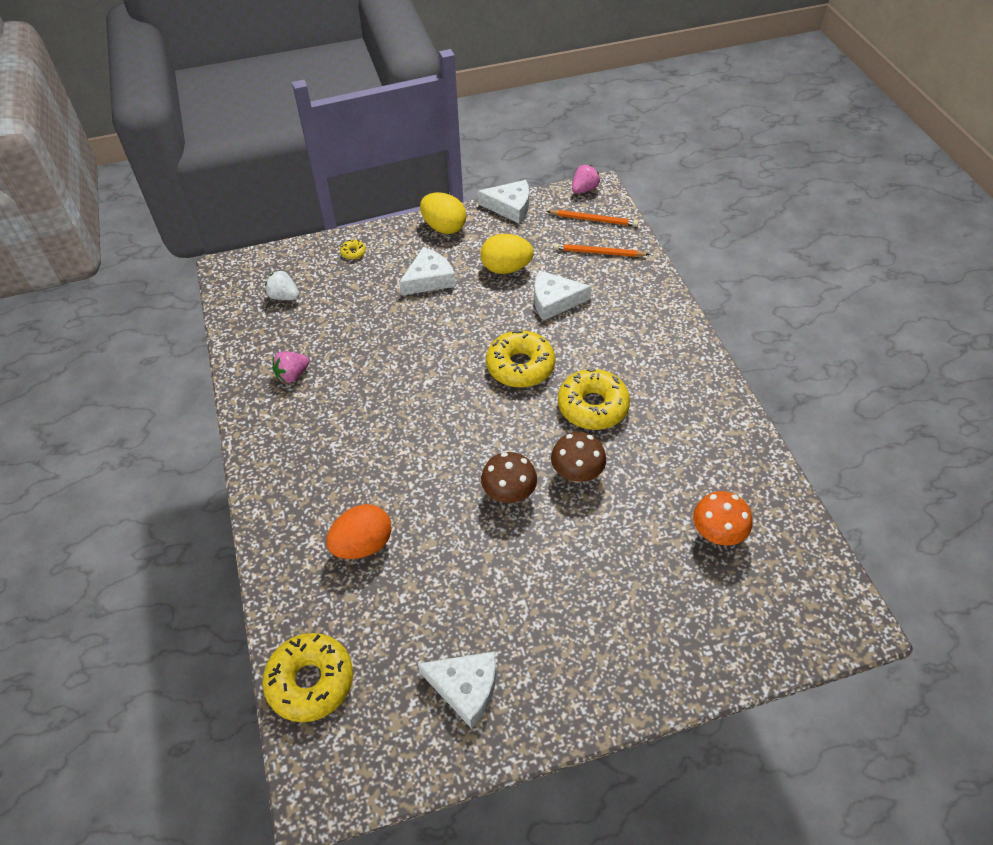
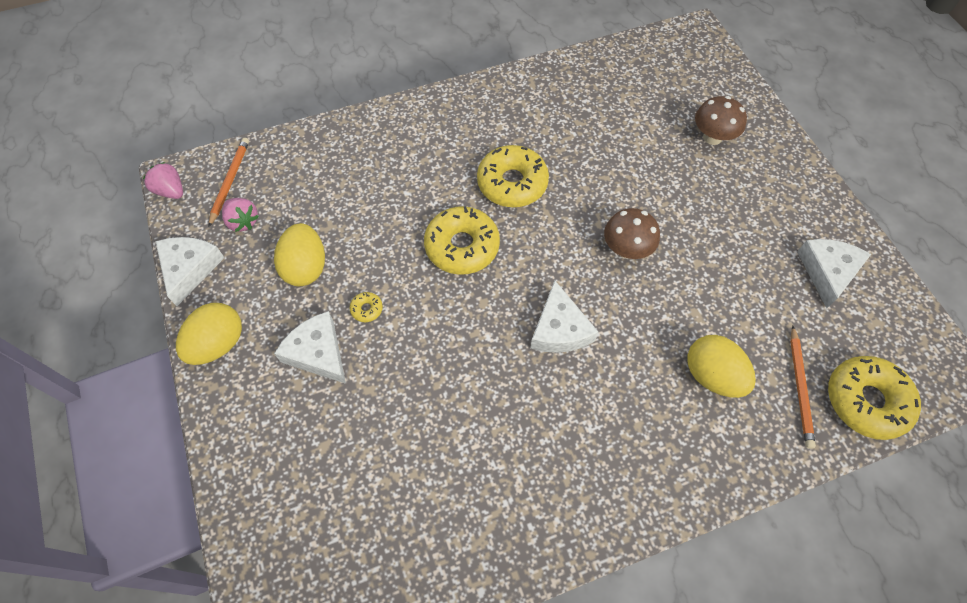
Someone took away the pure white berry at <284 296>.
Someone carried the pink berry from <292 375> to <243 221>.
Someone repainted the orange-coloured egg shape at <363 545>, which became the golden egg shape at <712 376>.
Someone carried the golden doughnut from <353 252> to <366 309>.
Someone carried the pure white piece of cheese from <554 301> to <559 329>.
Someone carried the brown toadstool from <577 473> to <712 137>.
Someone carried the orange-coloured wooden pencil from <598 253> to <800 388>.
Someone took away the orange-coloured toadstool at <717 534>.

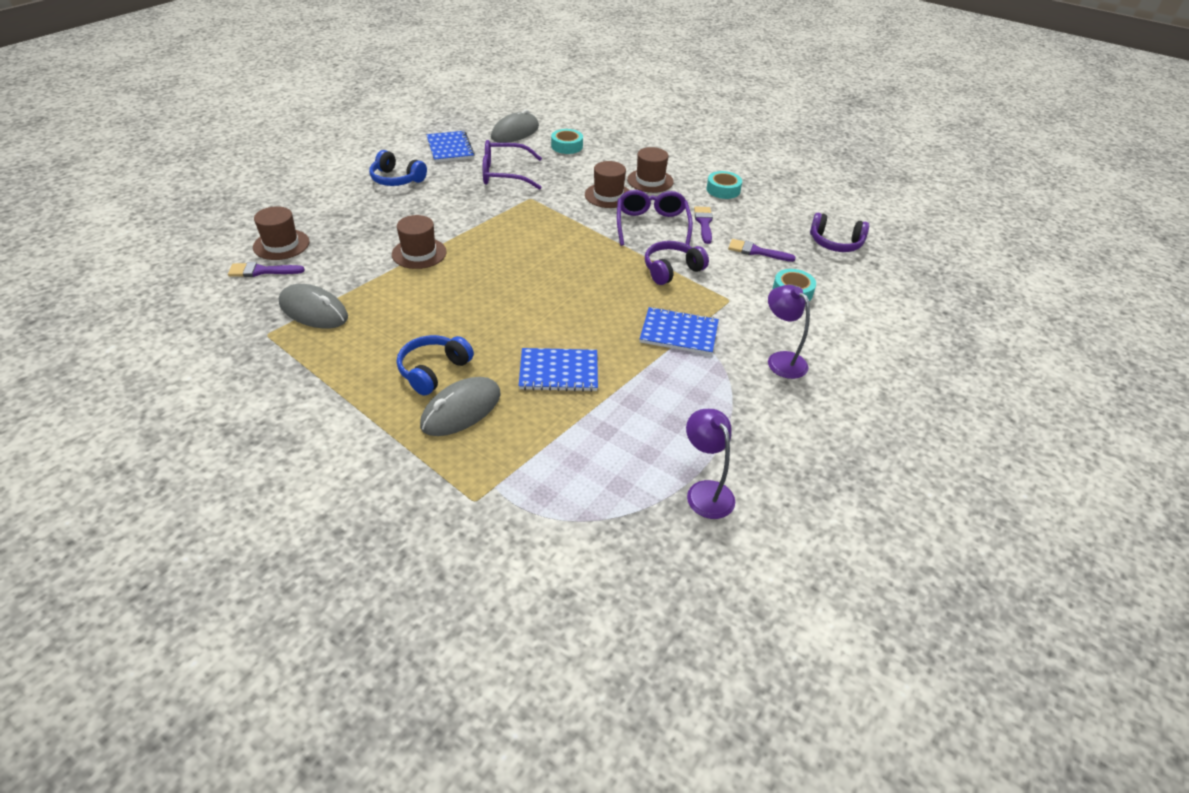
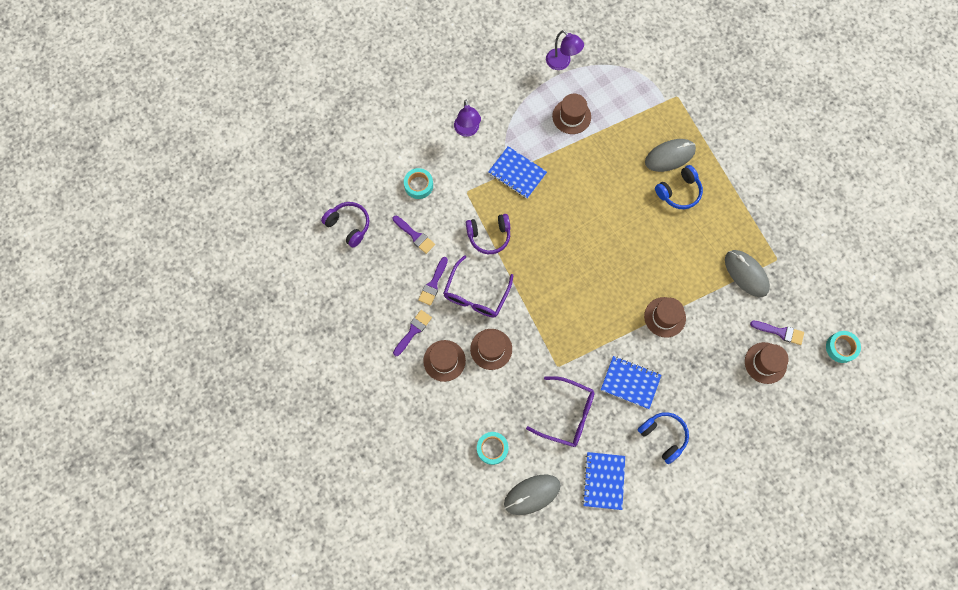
Someone carried the cobalt exercise book from <558 372> to <630 382>.
Someone rotated the royal purple reading lamp at <705 491> by 45 degrees counterclockwise.
Someone carried the turquoise tape from <723 190> to <841 348>.
Someone put down the royal purple brush at <413 331>.
Someone put down the brown tall hat at <571 116>.

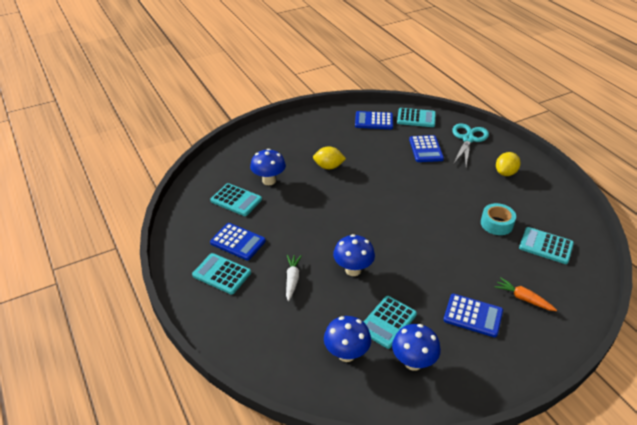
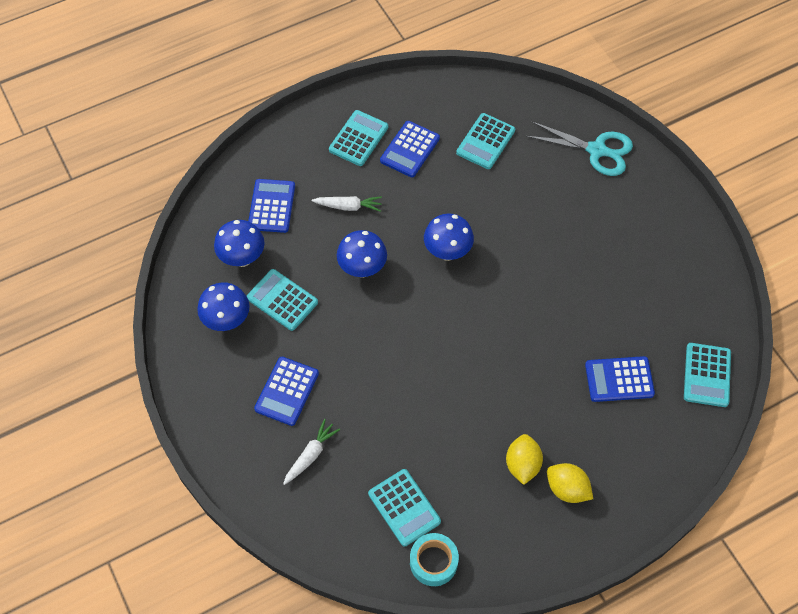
Someone carried the cobalt toadstool from <269 181> to <447 252>.
Someone carried the golden lemon from <328 167> to <522 464>.
Someone carried the cobalt adding machine from <374 121> to <272 206>.
Someone carried the turquoise scissors from <468 139> to <596 150>.
Someone carried the turquoise tape from <496 224> to <433 562>.
Someone repainted the orange-coloured root vegetable at <523 298>, which became the pure white root vegetable at <310 455>.
Someone rotated the turquoise adding machine at <546 246> by 120 degrees clockwise.

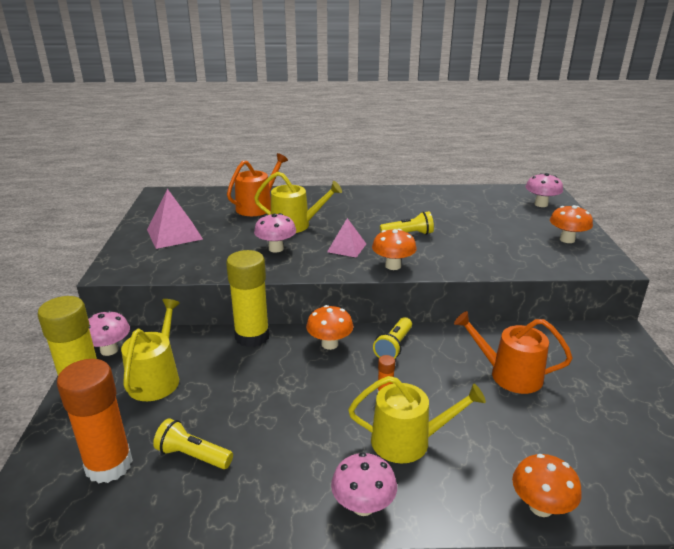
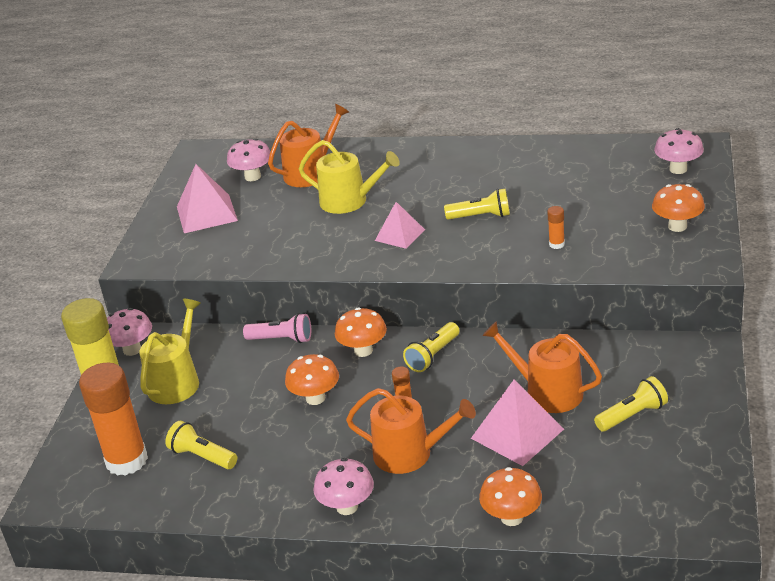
Someone swapped the golden stick of glue at <252 336> for the pink pocket torch at <281 339>.
Someone carried the pink toadstool from <276 248> to <252 177>.
Someone repainted the golden watering pot at <408 441>, which became the orange-coloured watering pot at <410 454>.
Someone carried the orange-coloured toadstool from <393 266> to <315 398>.
Someone put down the pink pyramid at <517 433>.
Someone put down the orange-coloured stick of glue at <556 244>.
Someone put down the golden pocket torch at <632 415>.

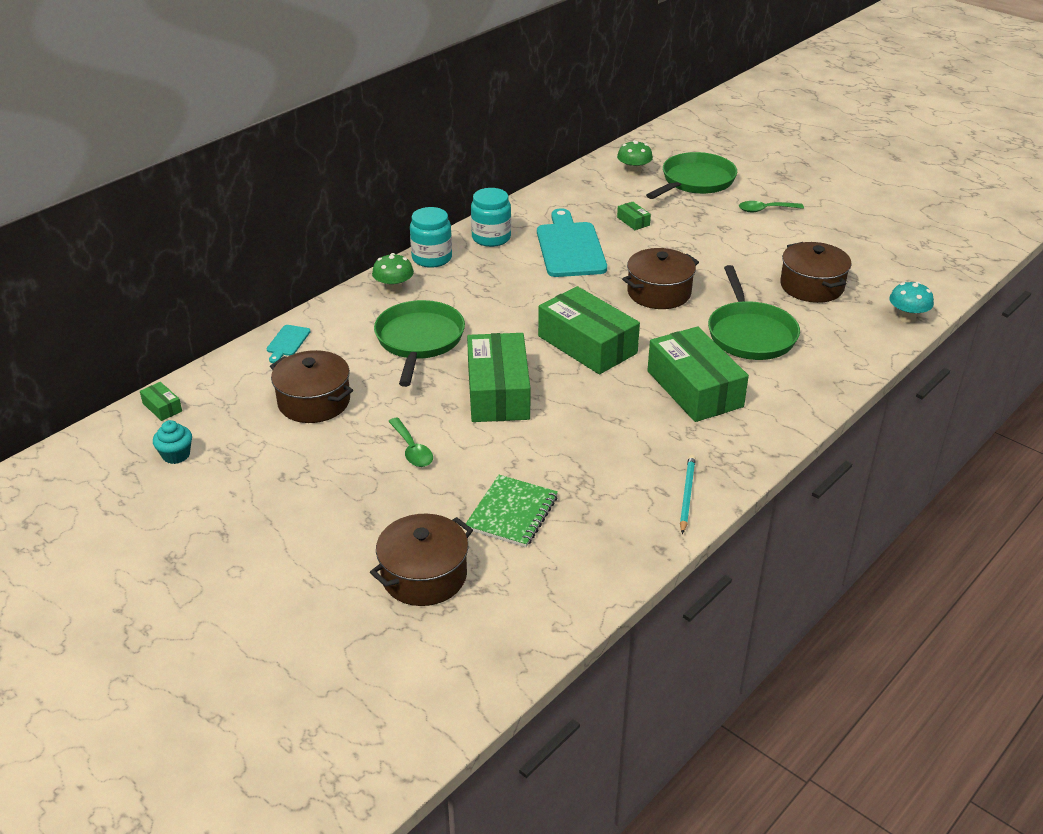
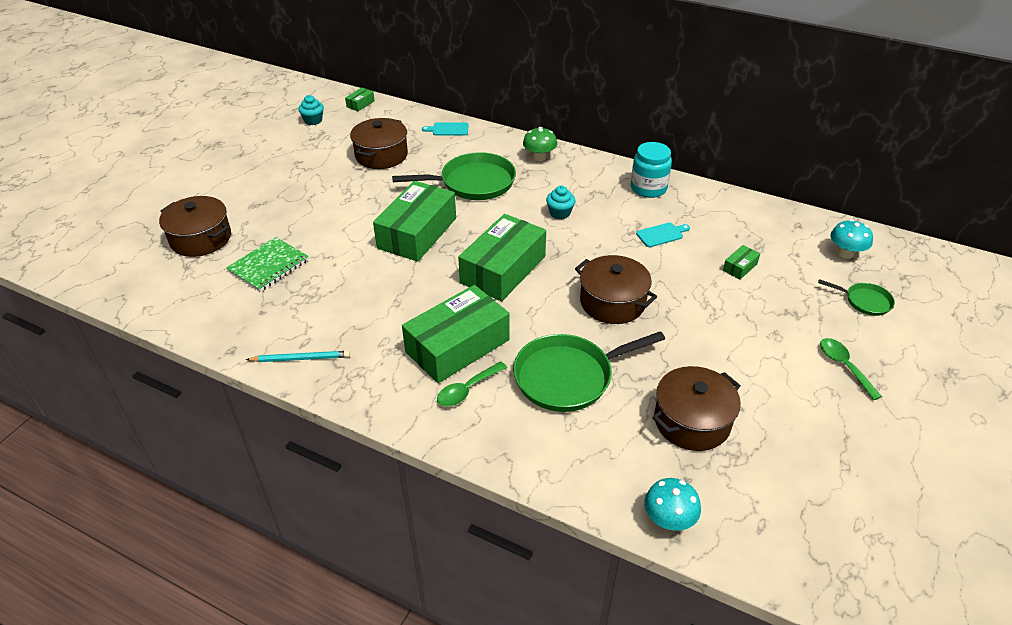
Someone carried the green tablespoon from <412 450> to <467 390>.
Someone took away the turquoise jam jar at <432 258>.
Someone rotated the green exercise book at <512 513> by 60 degrees counterclockwise.
Someone rotated the green box at <498 392> by 45 degrees counterclockwise.
Someone scaled the turquoise chopping board at <570 247> by 0.45.
Someone repainted the green toadstool at <633 172>, which became the turquoise toadstool at <845 253>.
Someone scaled the green skillet at <695 181> by 0.51.
Someone put down the turquoise fairy cake at <560 213>.

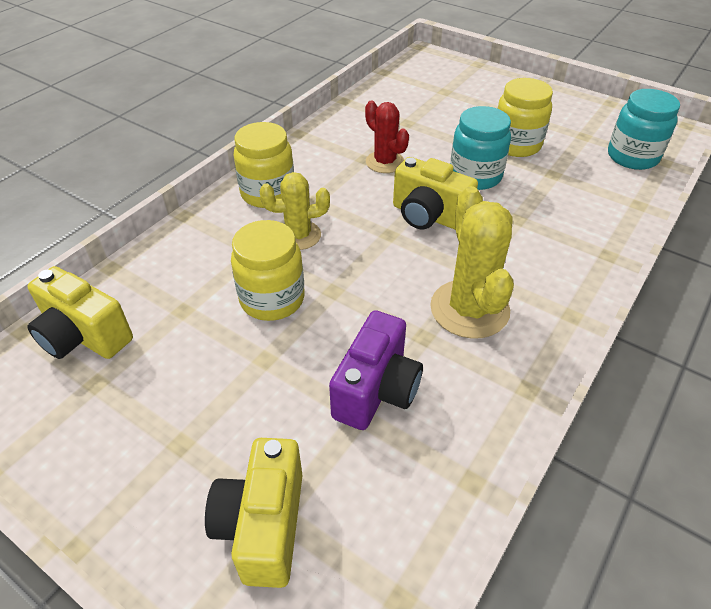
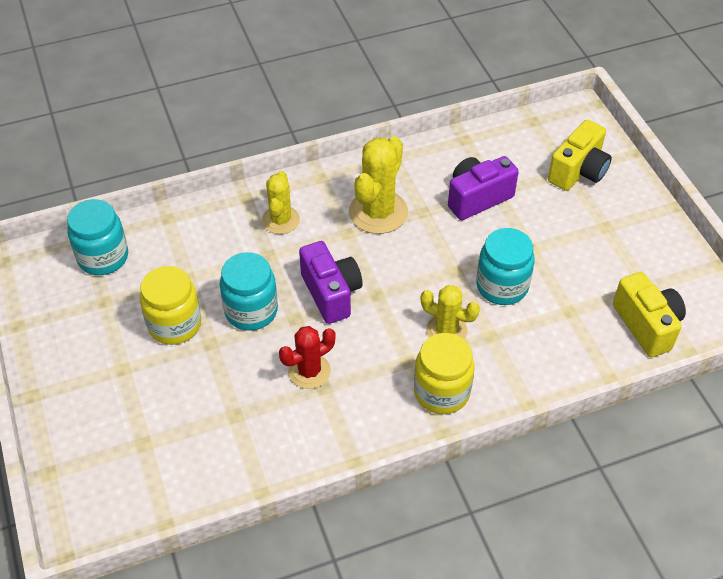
Someone repainted the golden jam jar at <272 299>, which became the turquoise jam jar at <502 286>.
Someone rotated the red saguaro cactus at <385 162> by 60 degrees clockwise.
Someone repainted the golden compact camera at <428 216>, which became the royal purple compact camera at <331 293>.
Someone put down the golden saguaro cactus at <280 220>.

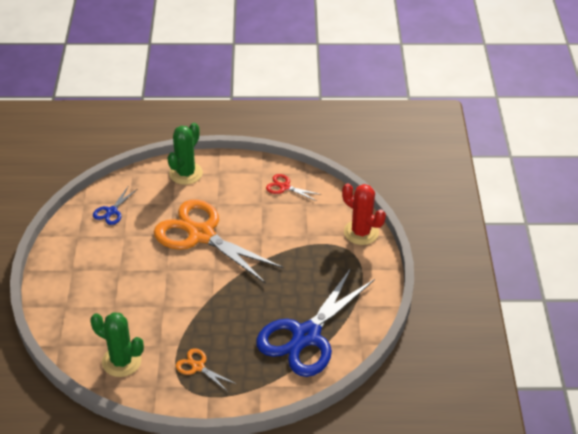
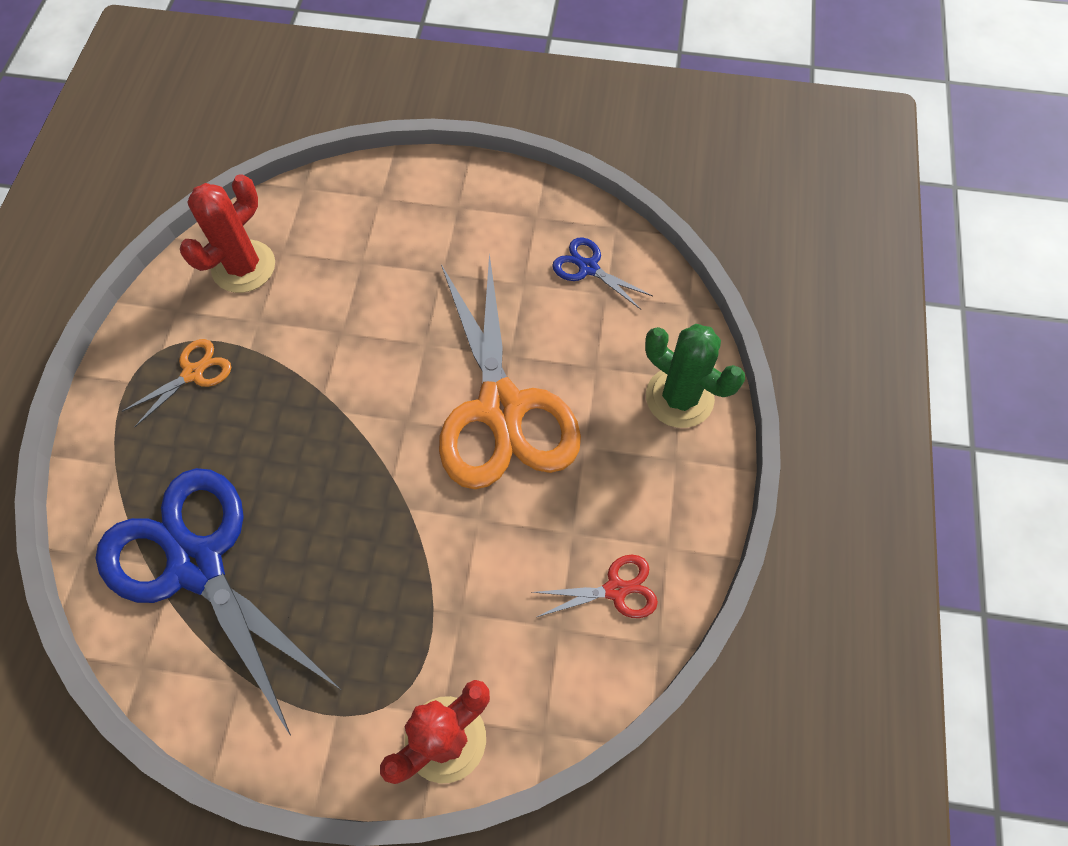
Someone repainted the green saguaro cactus at <121 361>, which became the red saguaro cactus at <243 267>.
Someone rotated the orange-coloured scissors at <201 235> by 120 degrees clockwise.
Someone rotated the red scissors at <284 187> by 45 degrees clockwise.

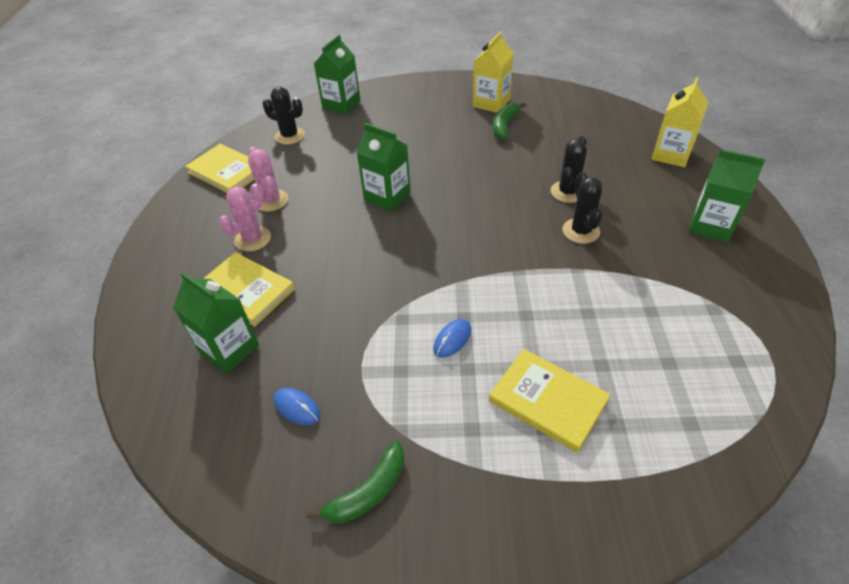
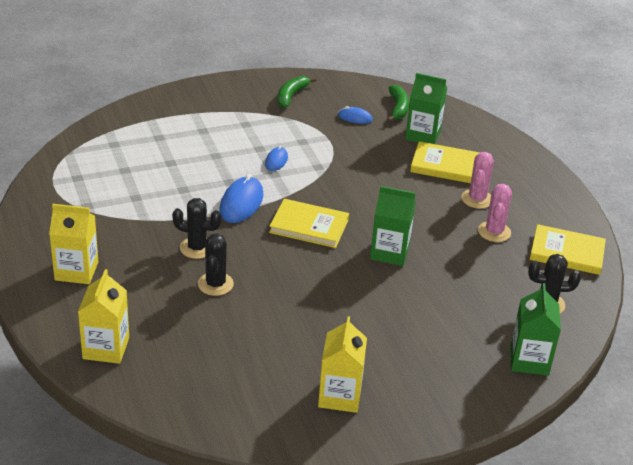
Someone rotated the pink saguaro cactus at <271 200> by 60 degrees clockwise.
Someone carried the golden book from <548 401> to <309 226>.
Someone carried the green banana from <504 125> to <398 108>.
Someone rotated the jet-black saguaro cactus at <581 231> by 45 degrees counterclockwise.
Someone repainted the green milk carton at <710 226>, which became the golden milk carton at <76 271>.
Someone put down the cobalt PC mouse at <241 203>.

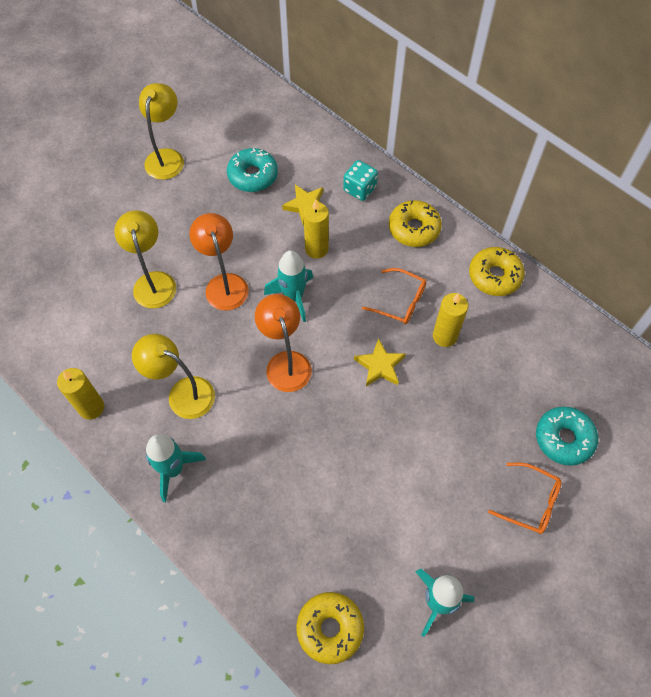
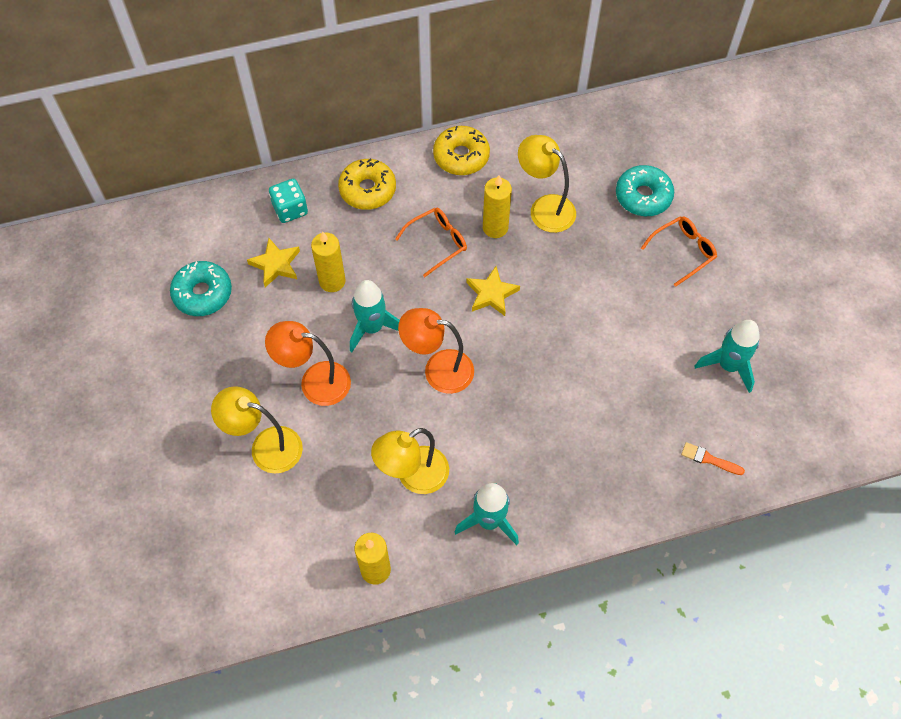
Someone carried the golden reading lamp from <167 157> to <544 208>.
Someone swapped the golden doughnut at <330 628> for the orange-coloured brush at <709 459>.

